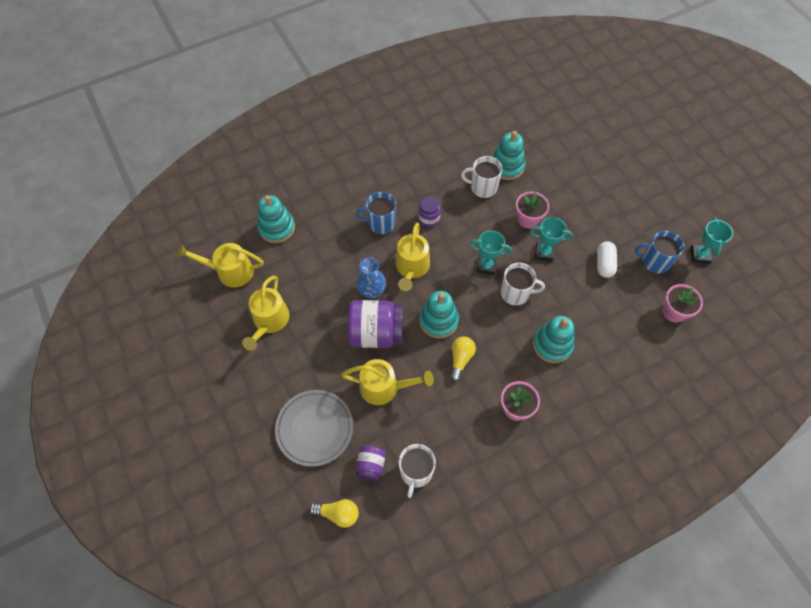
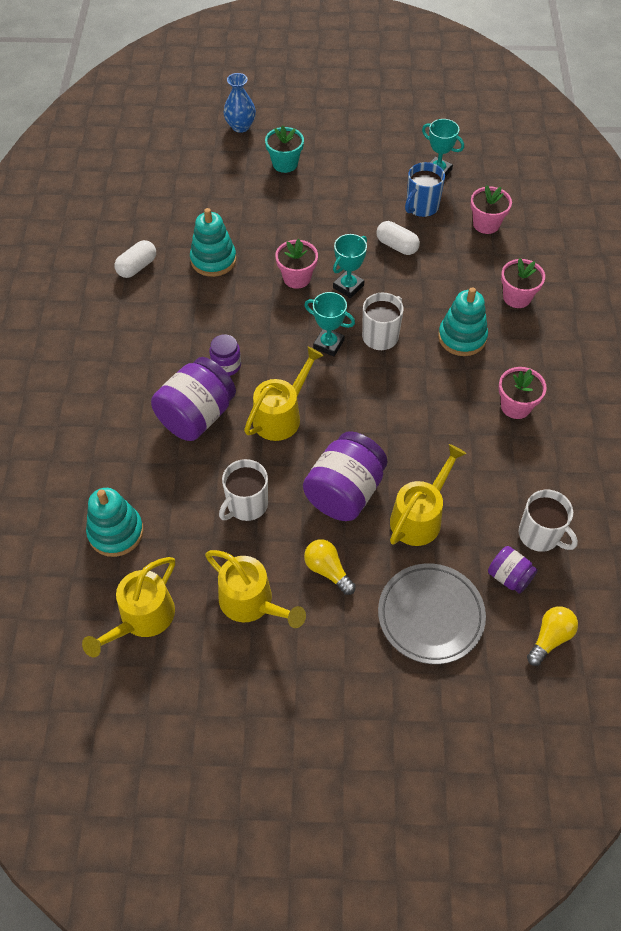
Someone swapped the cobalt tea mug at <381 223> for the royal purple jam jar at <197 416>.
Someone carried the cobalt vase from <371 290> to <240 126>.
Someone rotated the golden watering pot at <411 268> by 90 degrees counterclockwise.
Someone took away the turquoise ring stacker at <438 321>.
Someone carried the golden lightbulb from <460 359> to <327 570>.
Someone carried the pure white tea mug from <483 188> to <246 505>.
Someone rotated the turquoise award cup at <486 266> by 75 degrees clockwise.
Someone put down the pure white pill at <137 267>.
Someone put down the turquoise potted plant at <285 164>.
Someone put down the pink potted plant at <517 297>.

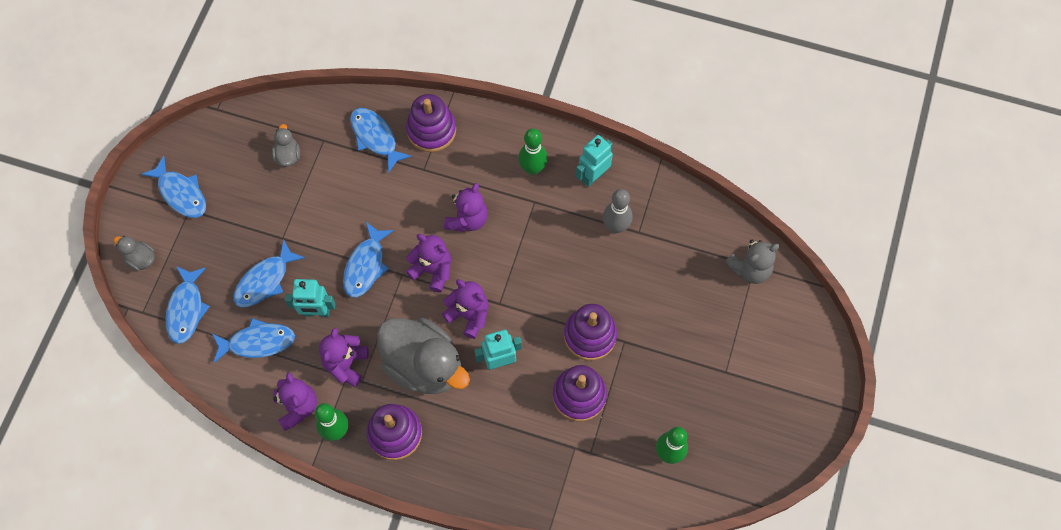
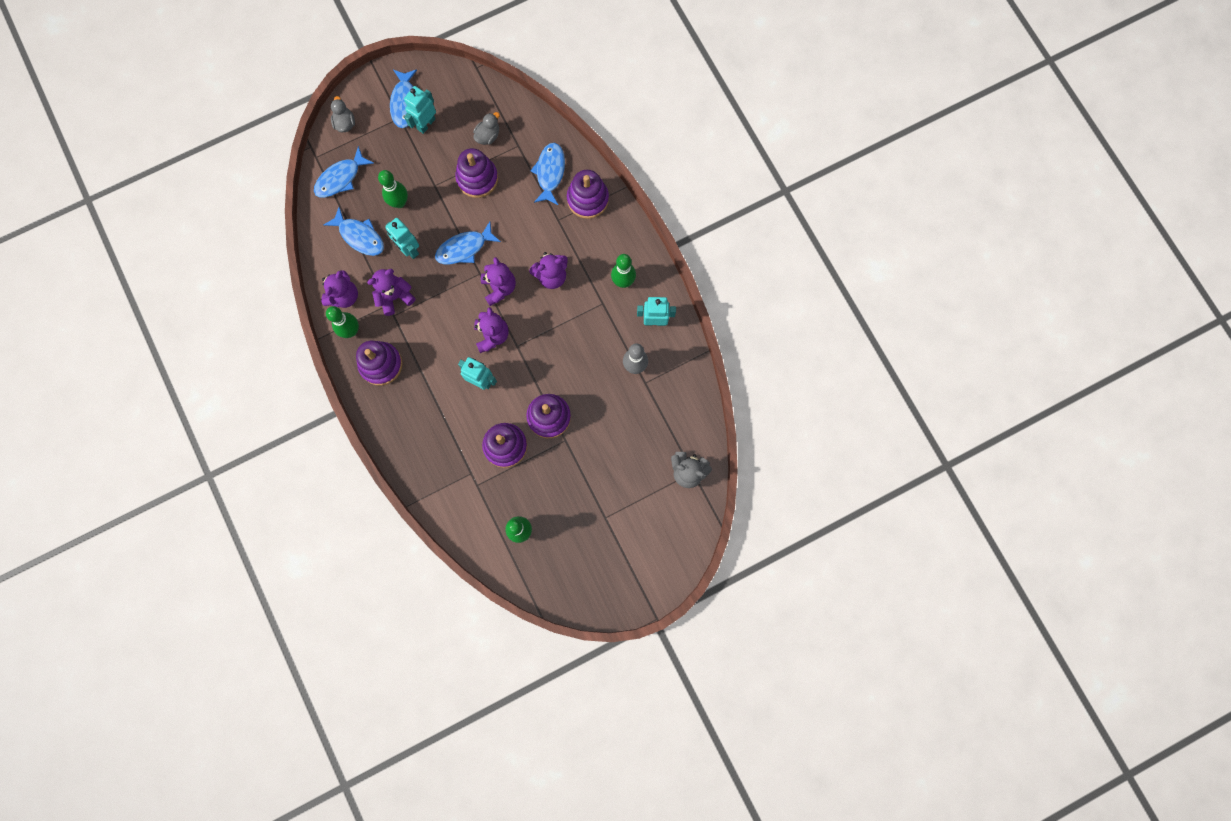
Someone swapped the cobalt fish at <265 280> for the green tenpin at <399 202>.
Someone took away the gray rubber duck at <424 365>.
Someone put down the turquoise robot at <426 124>.
Someone put down the royal purple ring stacker at <477 178>.

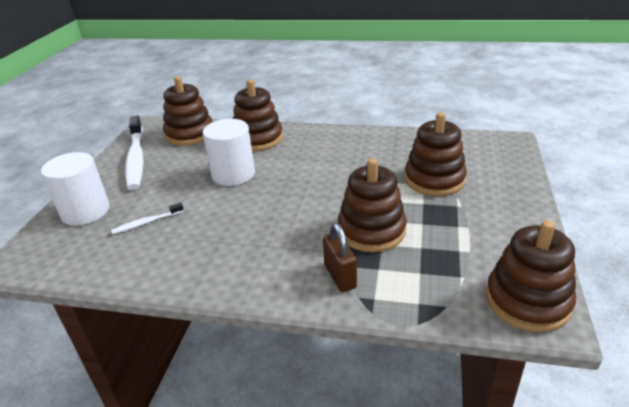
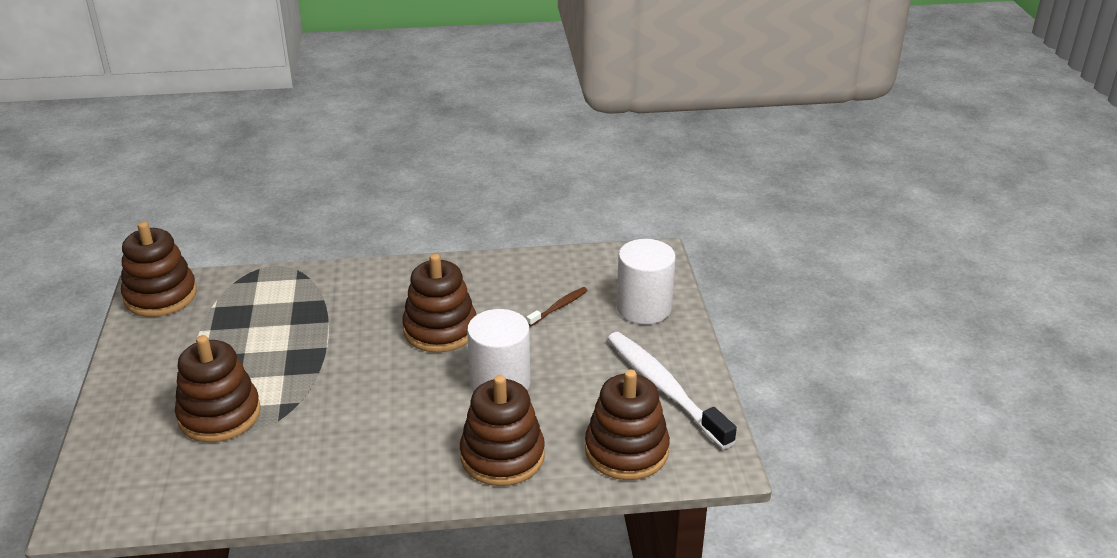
Someone repainted the pure white toothbrush at <147 222>, which became the brown toothbrush at <559 307>.
Someone took away the brown padlock at <340 276>.
Someone carried the brown ring stacker from <371 231> to <440 330>.

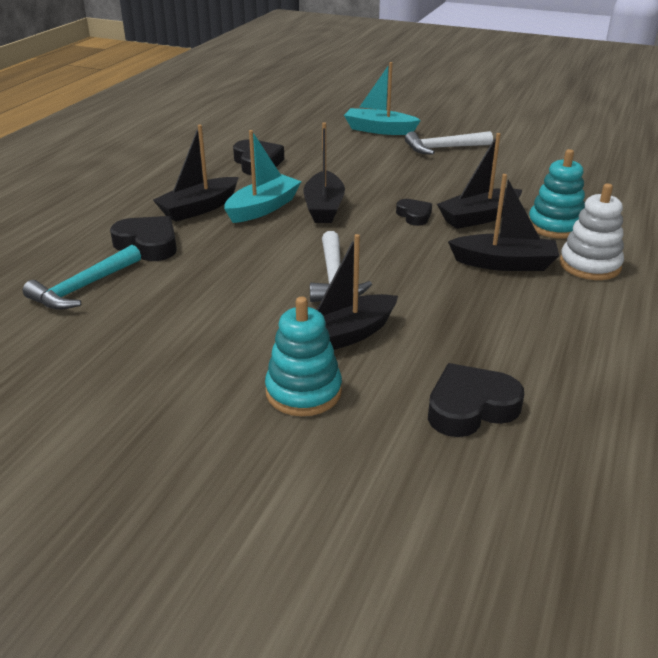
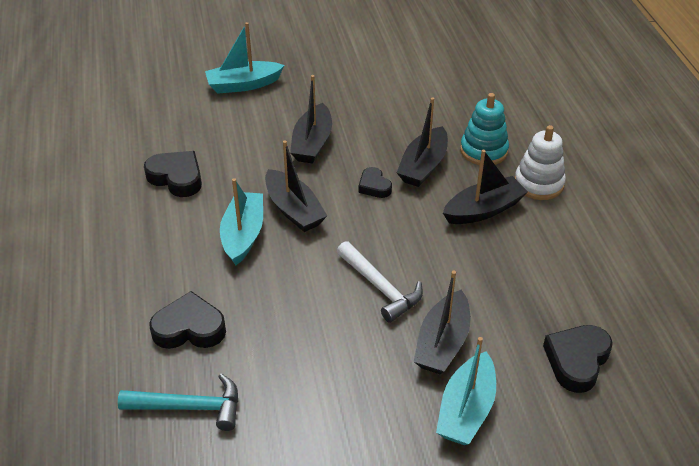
Someone rotated the turquoise claw hammer at <83 288> by 90 degrees counterclockwise.
Someone carried the jet-black sailboat from <199 208> to <312 143>.
Someone swapped the turquoise ring stacker at <303 391> for the turquoise sailboat at <466 410>.
Someone rotated the jet-black heart shape at <414 215> by 150 degrees counterclockwise.
Someone took away the pure white claw hammer at <443 148>.

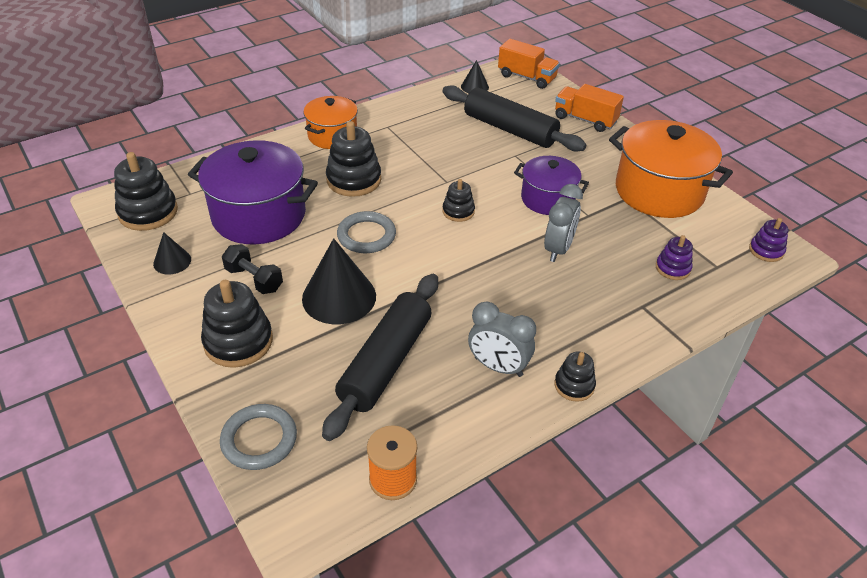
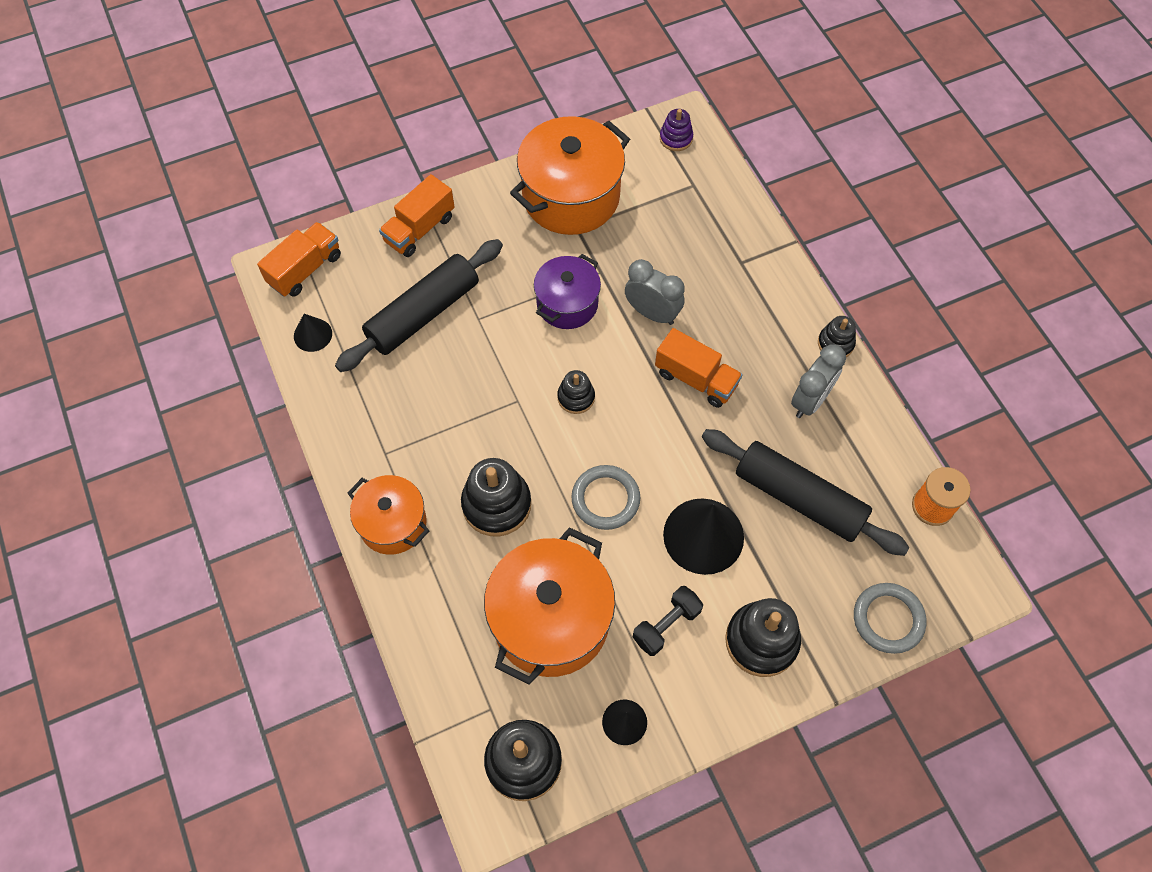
Someone repainted the royal purple pot at <259 215>, which became the orange-coloured pot at <551 620>.
Someone took away the royal purple ring stacker at <672 268>.
Someone put down the orange-coloured lorry at <696 379>.

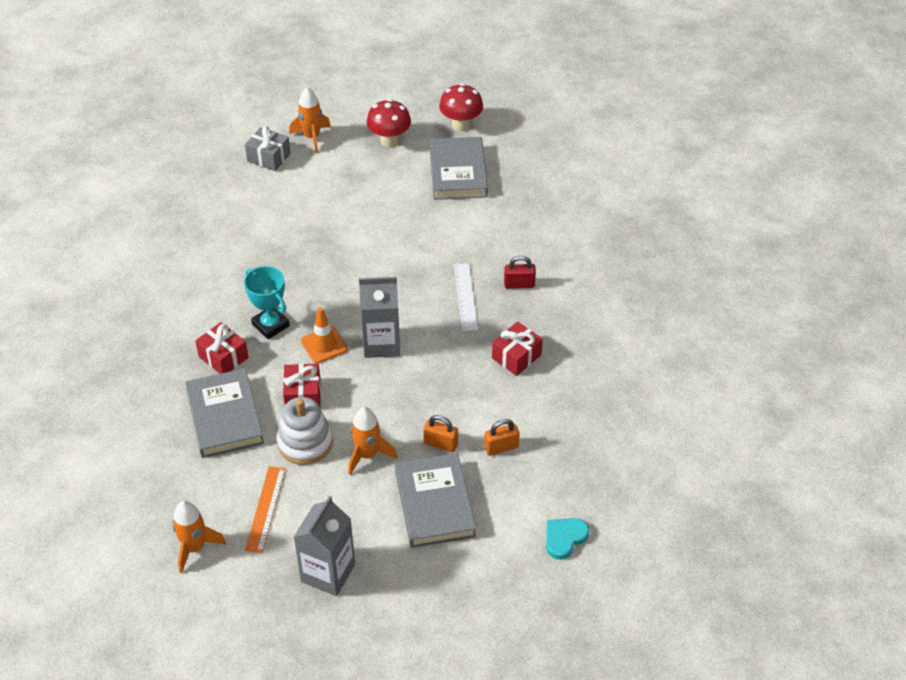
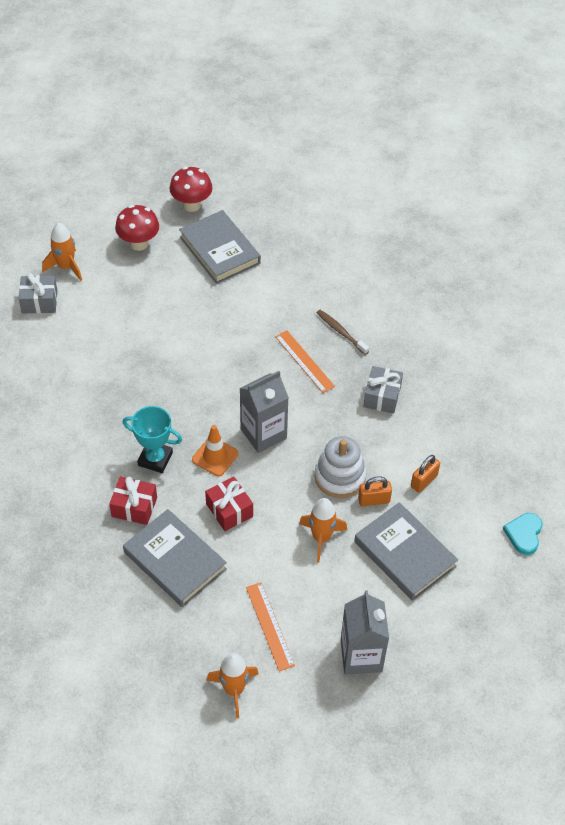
Someone carried the pure white ring stacker from <305 442> to <340 476>.
Someone repainted the pure white measuring stick at <465 296>, which became the orange-coloured measuring stick at <304 361>.
Someone repainted the red present at <516 356>, which became the gray present at <382 396>.
Someone swapped the red padlock at <519 284> for the brown toothbrush at <341 332>.

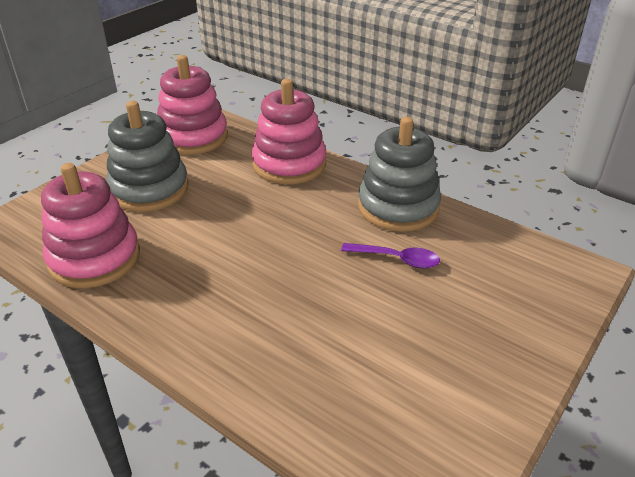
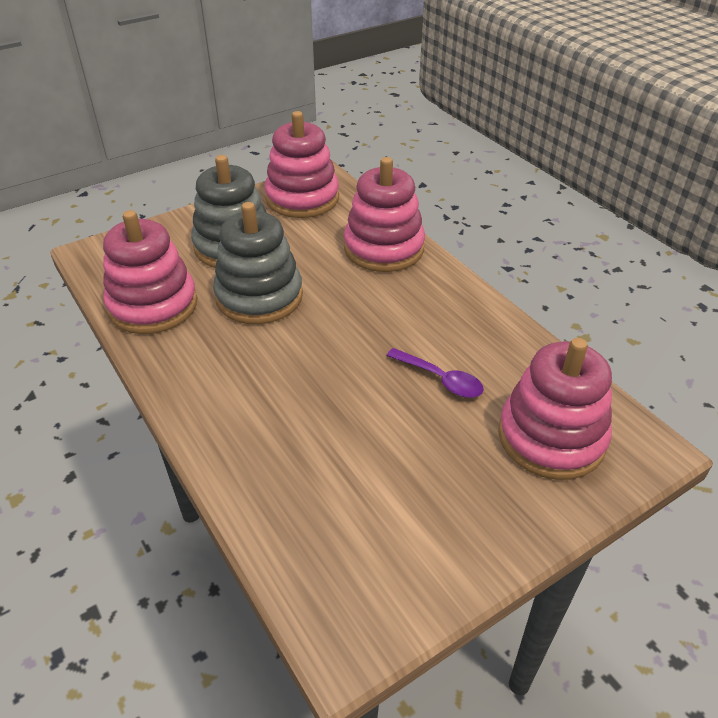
Someone carried the gray ring stacker from <398 207> to <259 296>.
Someone put down the pink ring stacker at <551 437>.

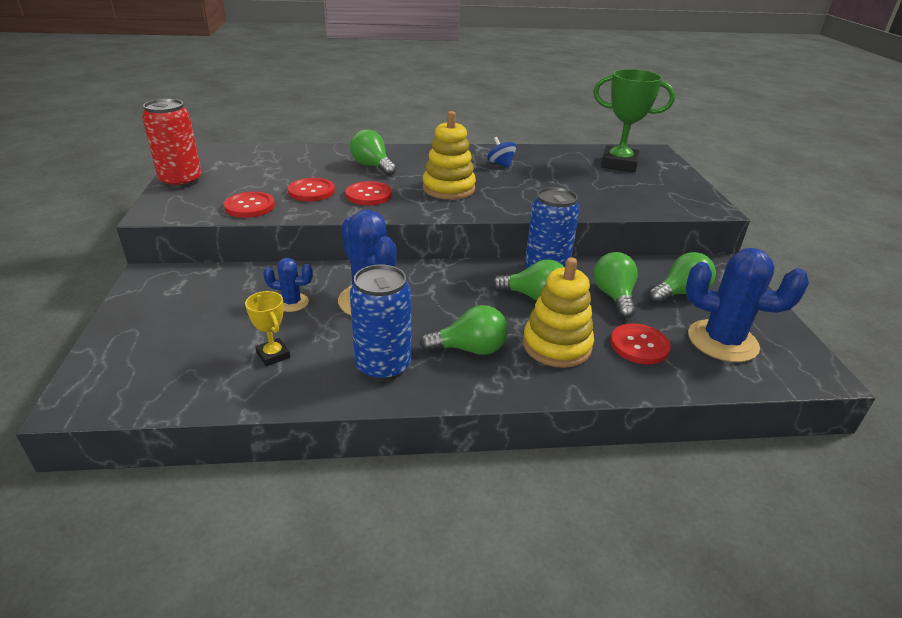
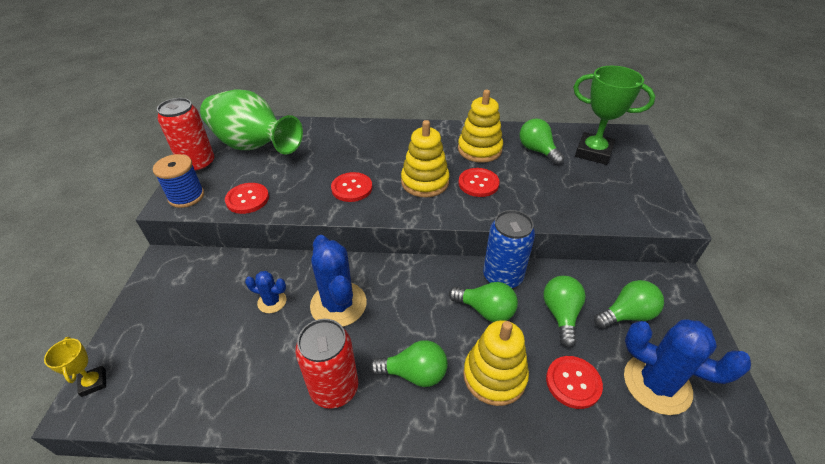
Someone carried the golden award cup from <273 355> to <93 382>.
Someone carried the red shirt button from <311 191> to <478 183>.
Someone carried the green lightbulb from <372 166> to <537 151>.
Someone repainted the cobalt can at <383 366>, which became the red can at <334 388>.
Someone swapped the cobalt spinning top at <500 164> for the golden ring stacker at <479 149>.
Someone put down the cobalt bobbin at <186 196>.
Someone put down the green vase at <253 146>.

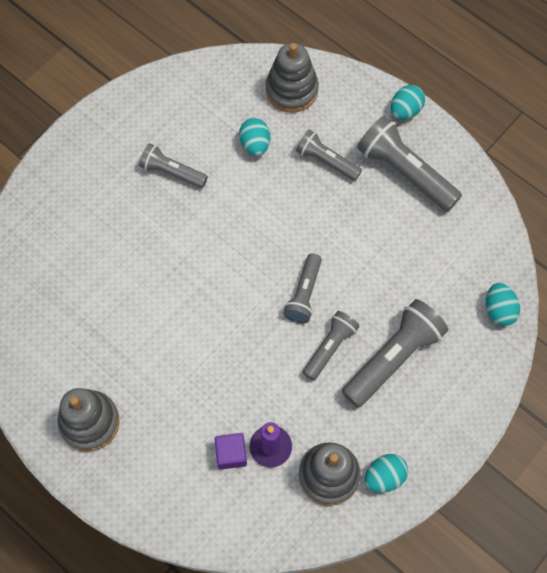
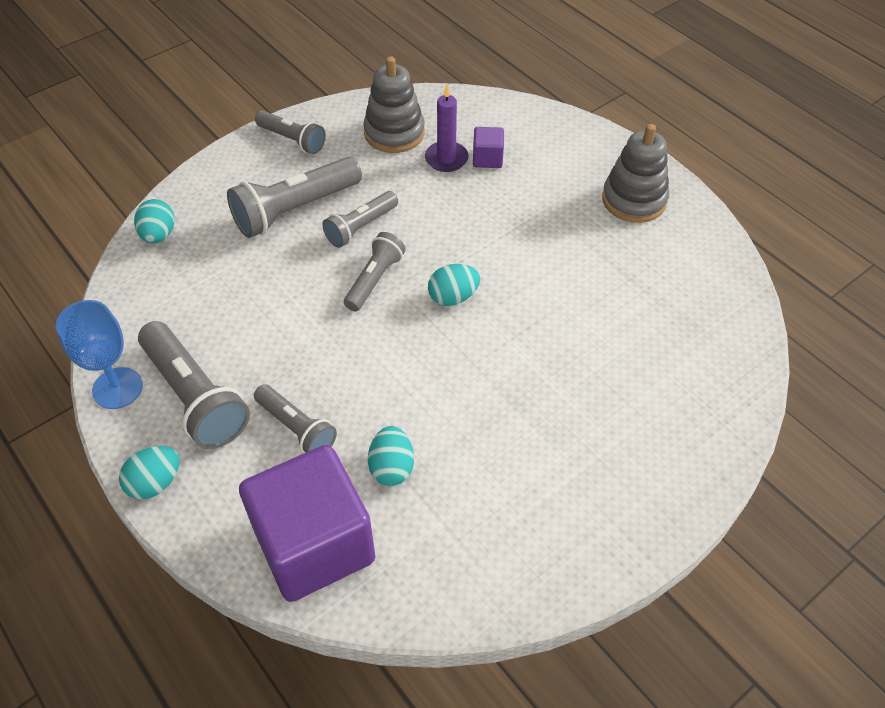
Someone carried the gray pocket torch from <172 172> to <292 140>.
Someone swapped the gray ring stacker at <291 90> for the royal purple solid cube at <314 544>.
Someone carried the turquoise egg shape from <384 477> to <453 297>.
Someone put down the cobalt goblet at <117 388>.

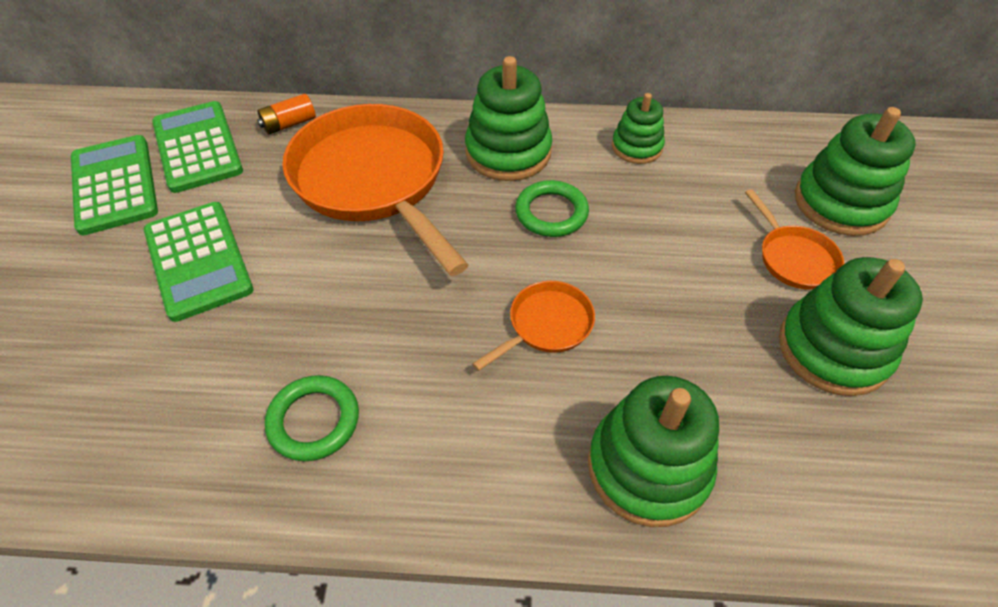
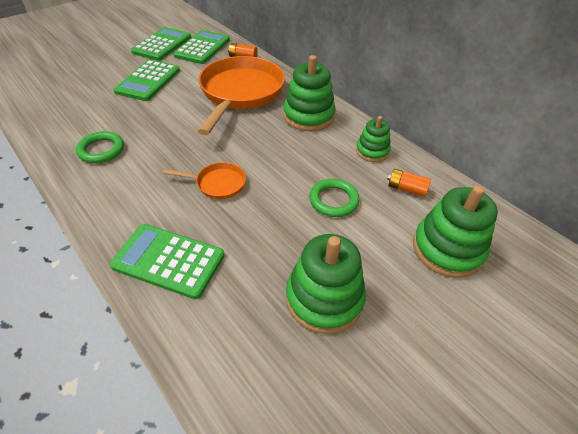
Someone carried the green torus from <551 212> to <333 200>.
Someone swapped the green ring stacker at <648 467> for the green adding machine at <169 260>.
Someone took away the orange-coloured skillet at <793 258>.
Someone put down the orange-coloured battery at <406 189>.

